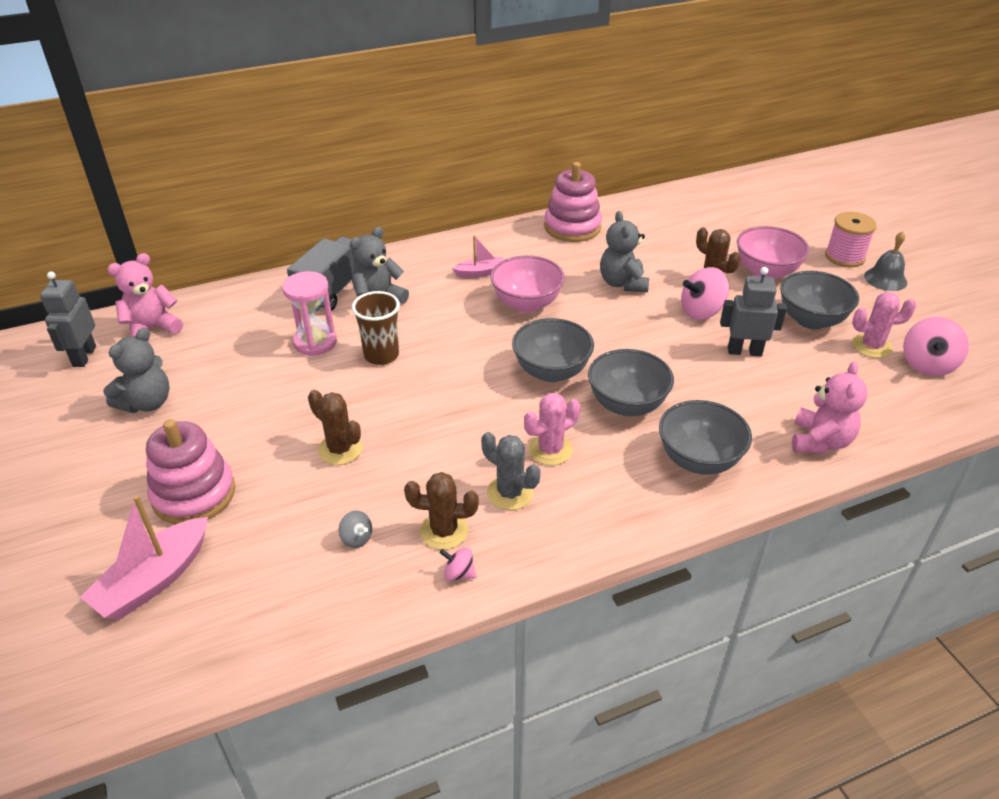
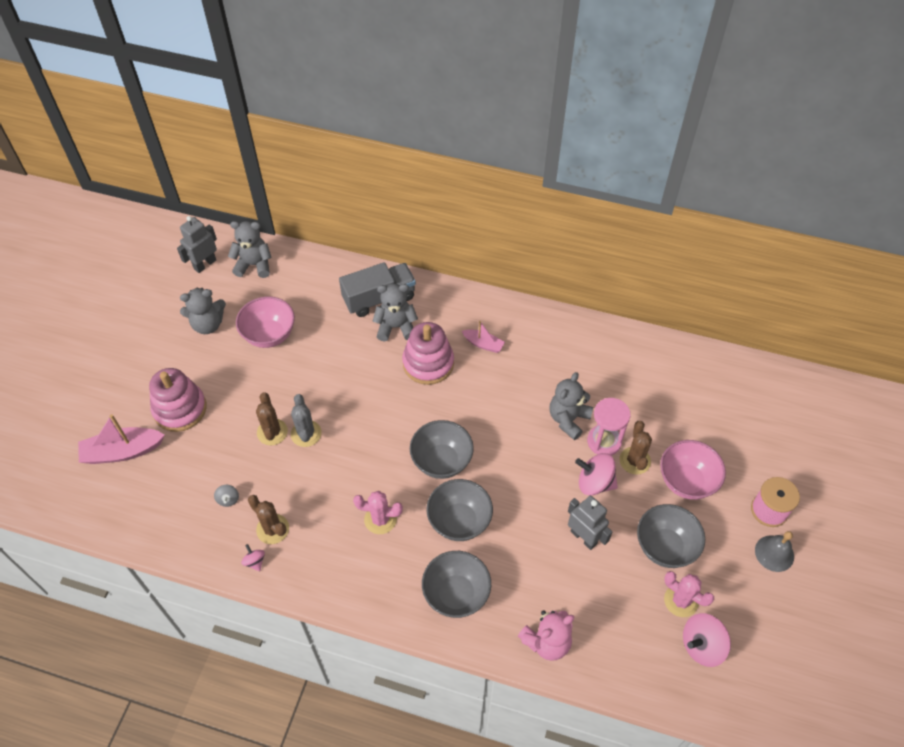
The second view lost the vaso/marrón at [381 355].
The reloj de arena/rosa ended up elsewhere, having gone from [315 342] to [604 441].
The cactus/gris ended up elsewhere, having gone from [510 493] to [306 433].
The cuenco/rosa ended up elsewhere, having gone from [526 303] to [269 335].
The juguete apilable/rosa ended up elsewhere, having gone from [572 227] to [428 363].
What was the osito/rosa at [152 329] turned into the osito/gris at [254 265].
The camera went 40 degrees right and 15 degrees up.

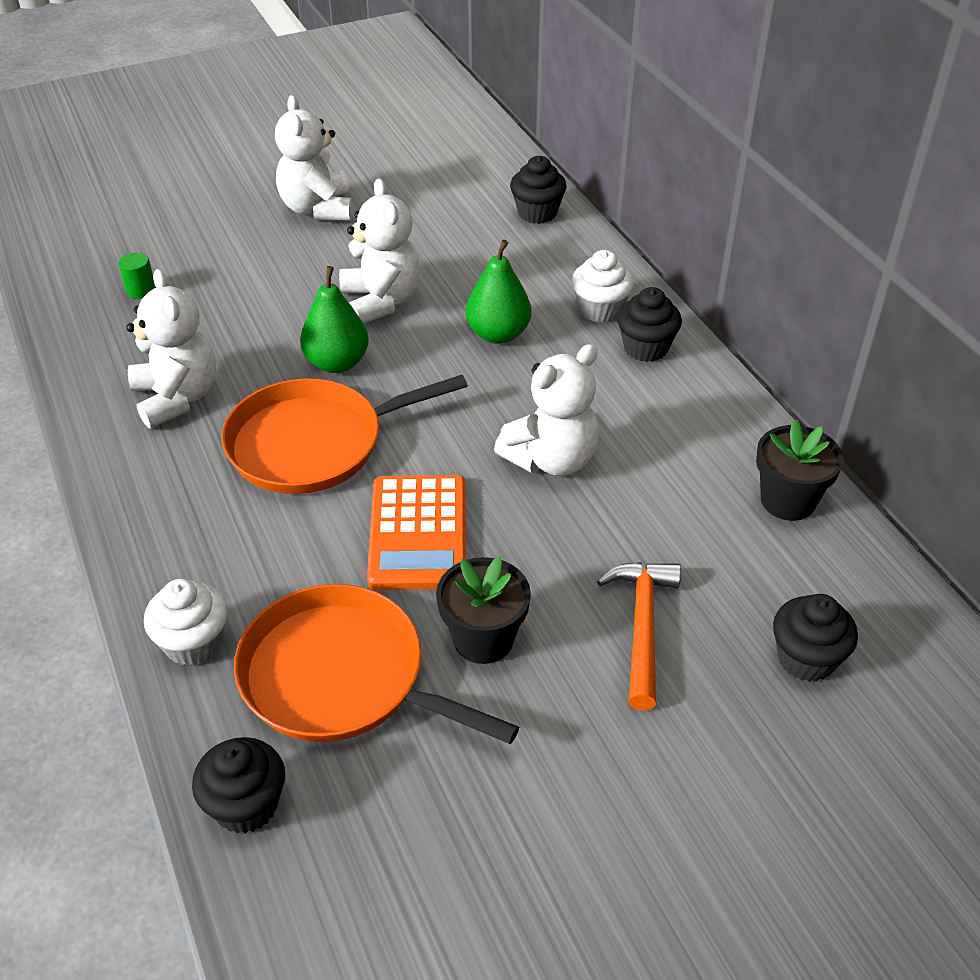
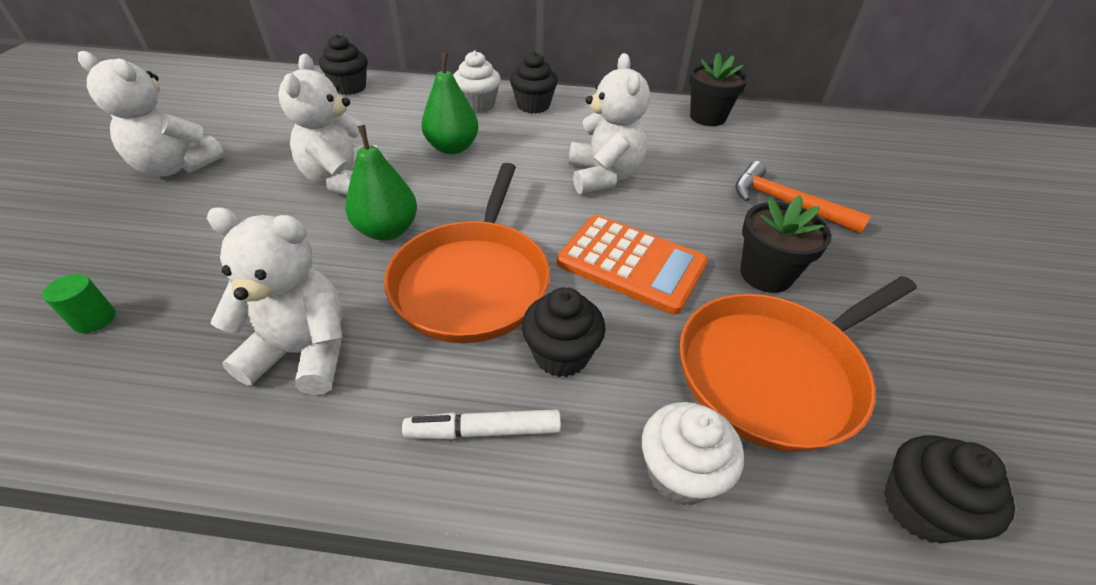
The second view gained the rotulador/blanco at [483 431].
The magdalena/negro ended up elsewhere, having gone from [806 658] to [561 355].
The osito/blanco at [381 301] ended up facing another way, 105 degrees counterclockwise from before.
The camera went 60 degrees left and 0 degrees up.

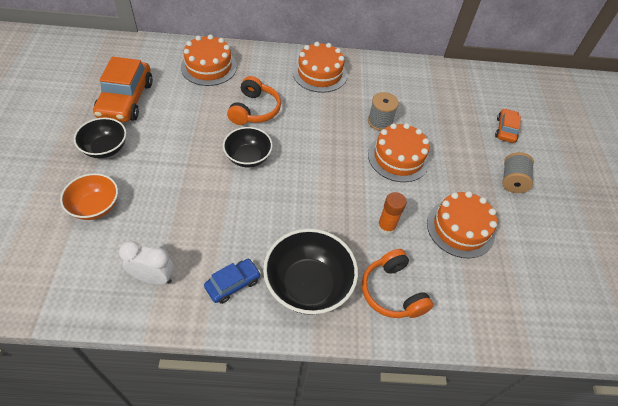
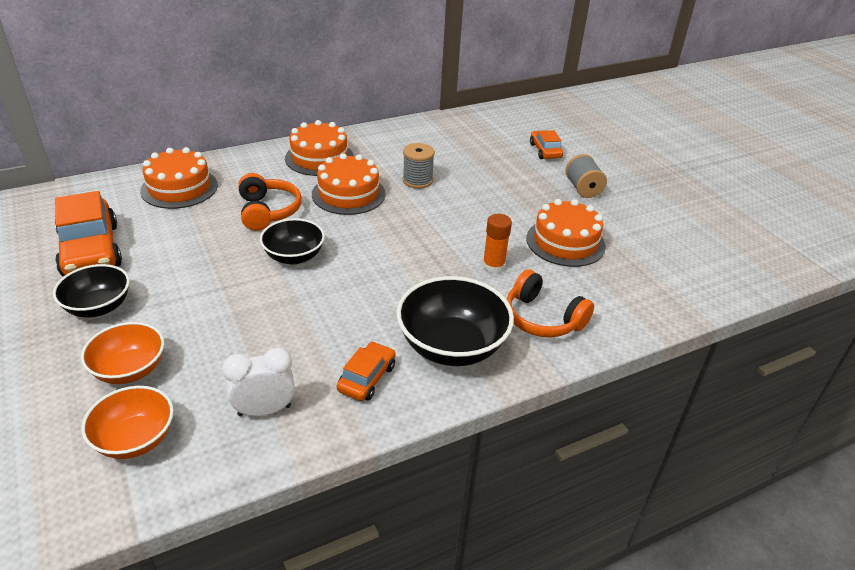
The second view gained the cuenco/naranja at [135 439].
The tarta/naranja ended up elsewhere, having gone from [398 157] to [348 194].
What was the coche/azul at [233 284] turned into the coche/naranja at [367 378].
The camera went 25 degrees left and 15 degrees down.

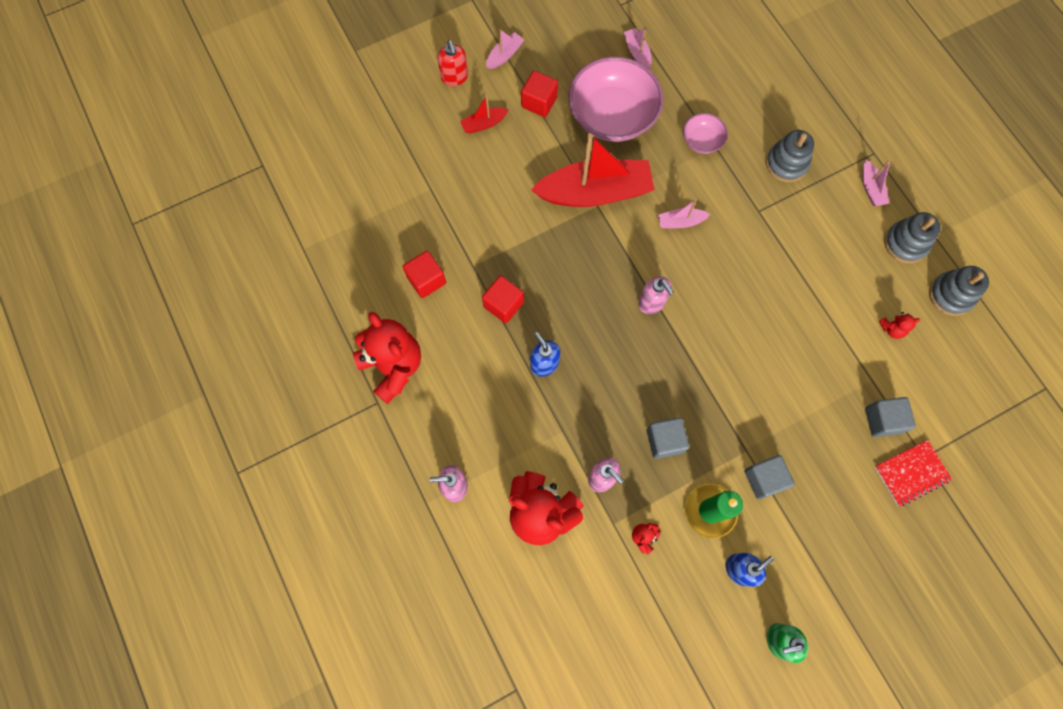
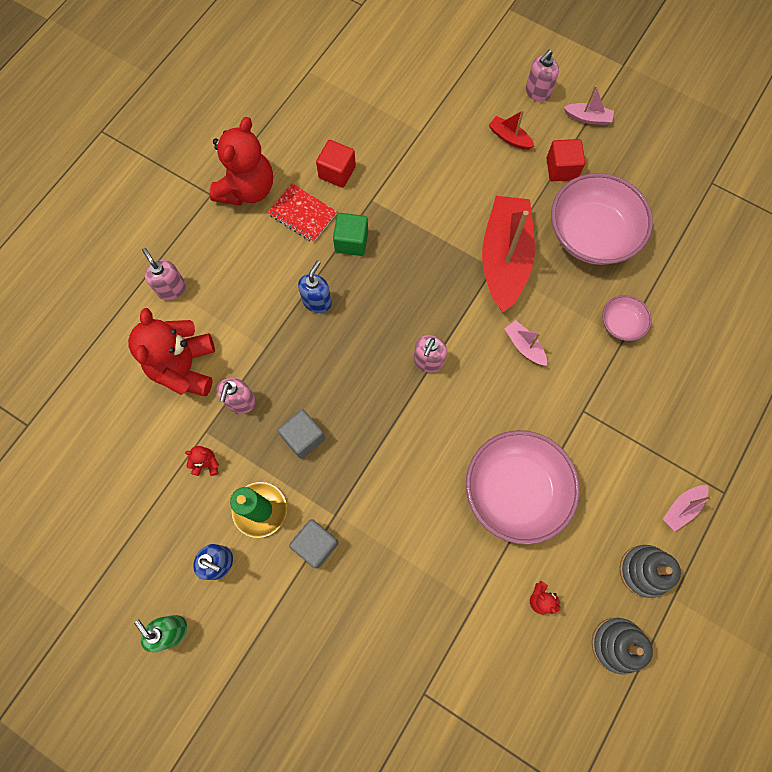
The second view lost the barco/rosa at [637 53].
The second view lost the juguete apilable/gris at [786 163].
The second view lost the cubo/gris at [882 420].
The second view gained the cuenco/rosa at [515 491].
The cuaderno/rojo ended up elsewhere, having gone from [911 473] to [302 214].
What was the dispensador de jabón/rojo at [454 77] turned into the dispensador de jabón/rosa at [537 92].
What was the cubo/rojo at [503 304] turned into the cubo/verde at [351 242].
The barco/rojo at [594 192] ended up facing another way, 135 degrees counterclockwise from before.
The camera went 60 degrees right and 0 degrees up.

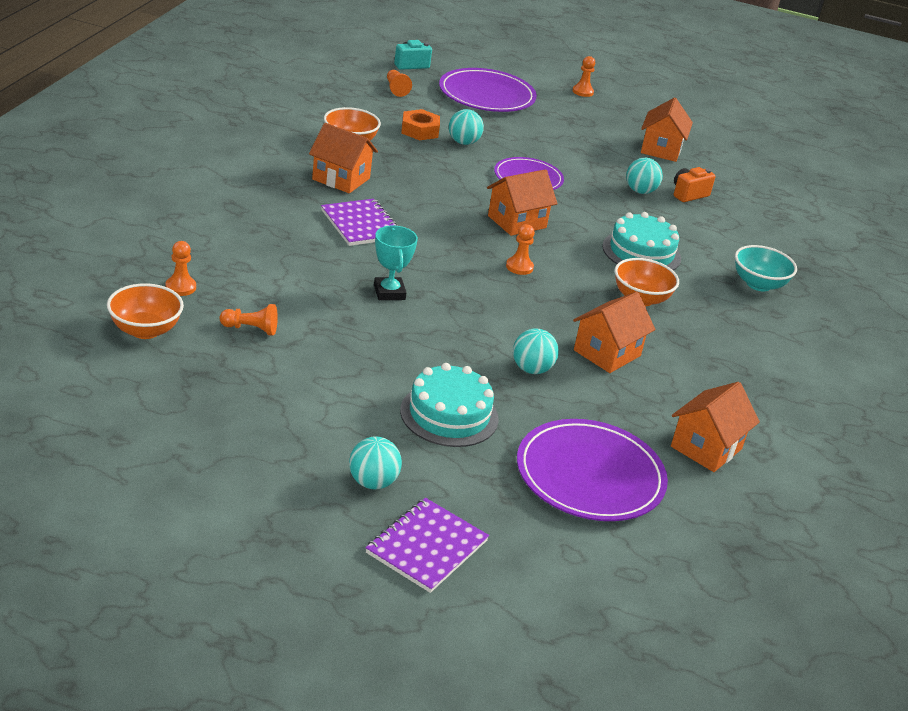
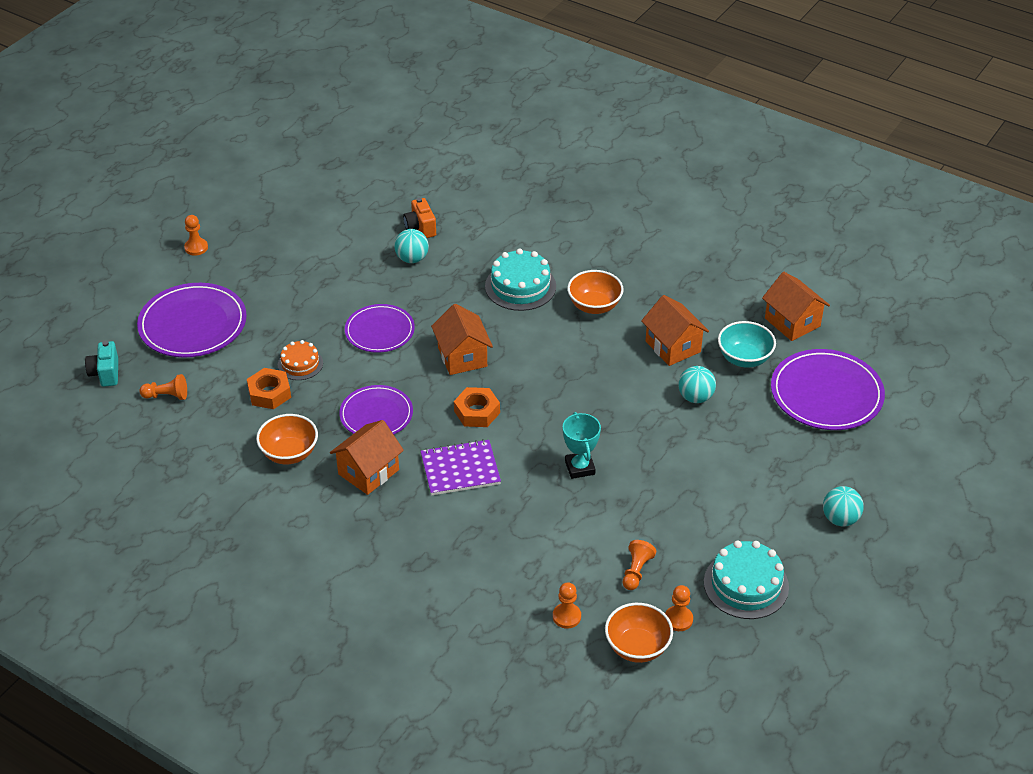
The second view lost the cuaderno/morado at [427 547].
The second view lost the casa/naranja at [661 149].
The second view gained the plato/morado at [376 414].
The second view gained the tuerca/naranja at [477 412].
The tarta/turquesa ended up elsewhere, having gone from [449 414] to [746 584].
The peón/naranja ended up elsewhere, having gone from [519 267] to [678 619].
The cuenco/turquesa ended up elsewhere, having gone from [758 284] to [744 358].
Where the pelota/turquesa stood at [463 142], the tarta/naranja came to stand at [300 364].
The trofeo/turquesa at [389 292] ended up facing another way, 75 degrees clockwise from before.
The camera went 70 degrees left and 10 degrees up.

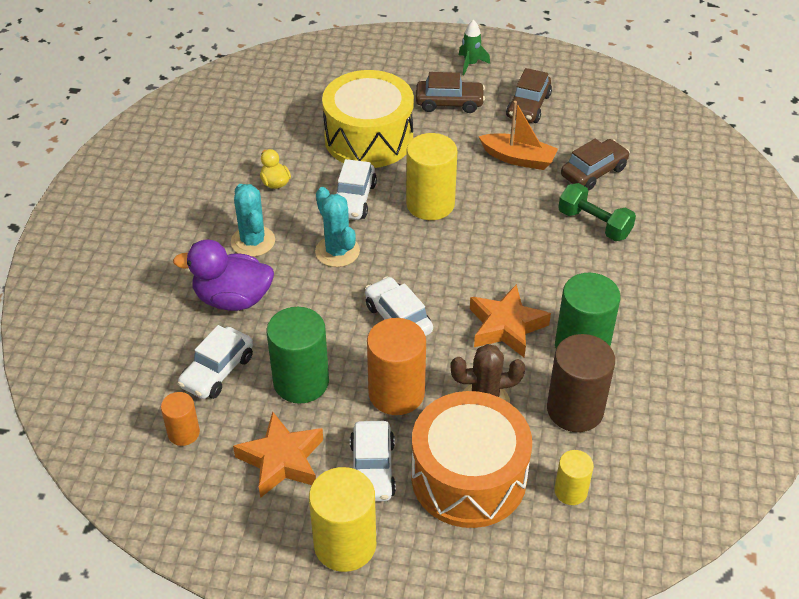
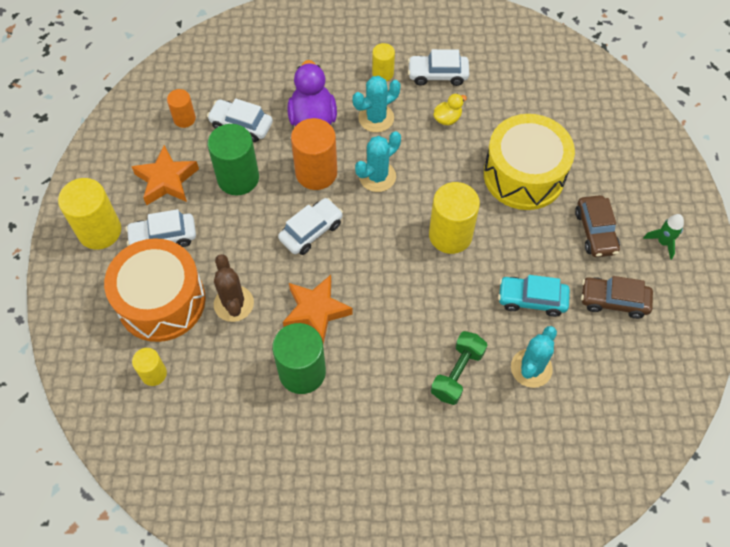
The second view lost the cilindro/marrón at [575 410].
The second view gained the cilindro/amarillo at [383 73].
The coche/blanco ended up elsewhere, having gone from [353 199] to [437 75].
The cilindro/naranja ended up elsewhere, having gone from [396 393] to [316 173].
Where the barco/naranja stood at [518 158], the coche/turquesa came to stand at [531 299].
Where the coche/marrón stood at [593 172], the cactus/turquesa came to stand at [531 368].
The camera went 80 degrees right and 15 degrees up.

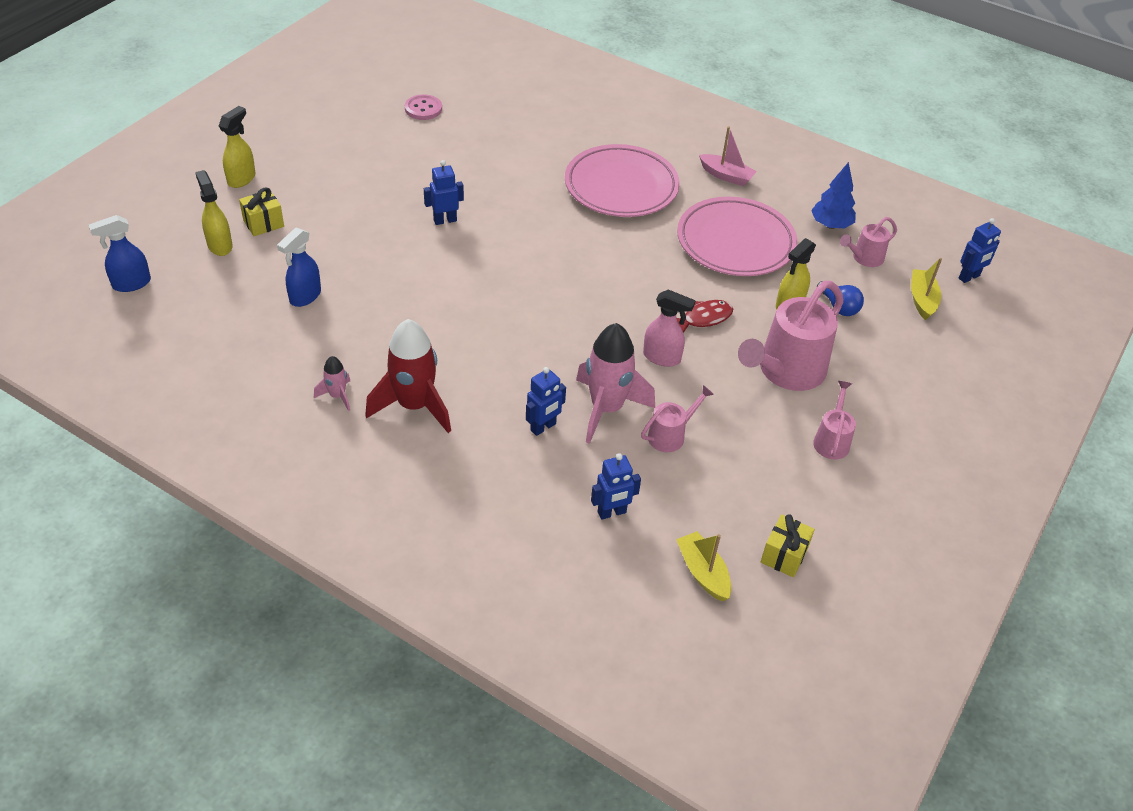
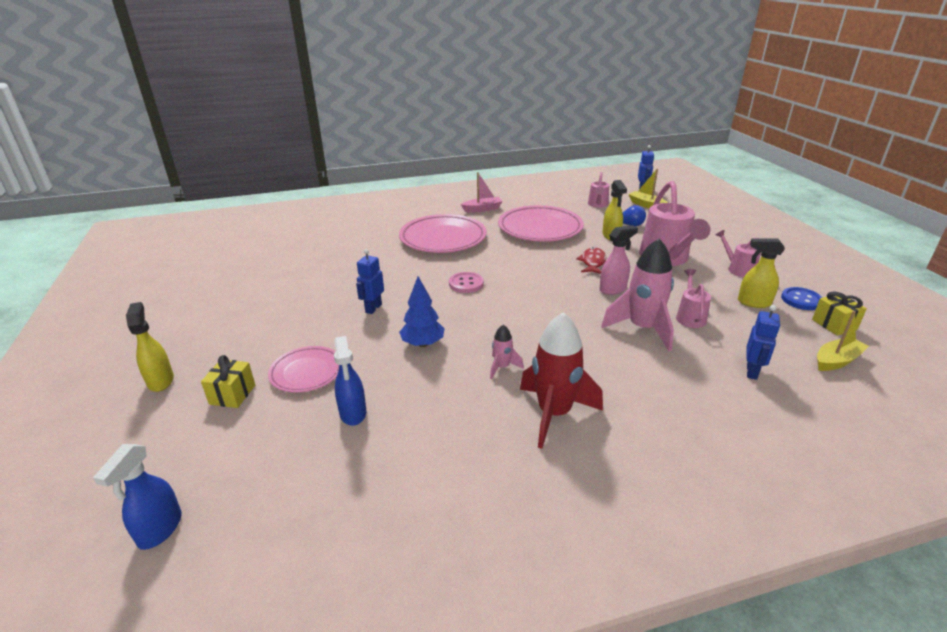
The second view lost the robot/azul at [543 427].
The second view gained the plato/rosa at [307 372].
The second view gained the botón/azul at [801 300].
The pulverizador/amarillo ended up elsewhere, having gone from [219 245] to [753 302].
The cohete/rosa ended up elsewhere, having gone from [337 396] to [502 367].
The botón/rosa ended up elsewhere, having gone from [423 109] to [466 284].
The árbol/azul ended up elsewhere, having gone from [830 225] to [423 344].
The barco/amarillo at [703 572] ended up facing another way, 135 degrees clockwise from before.
The camera went 45 degrees left and 15 degrees down.

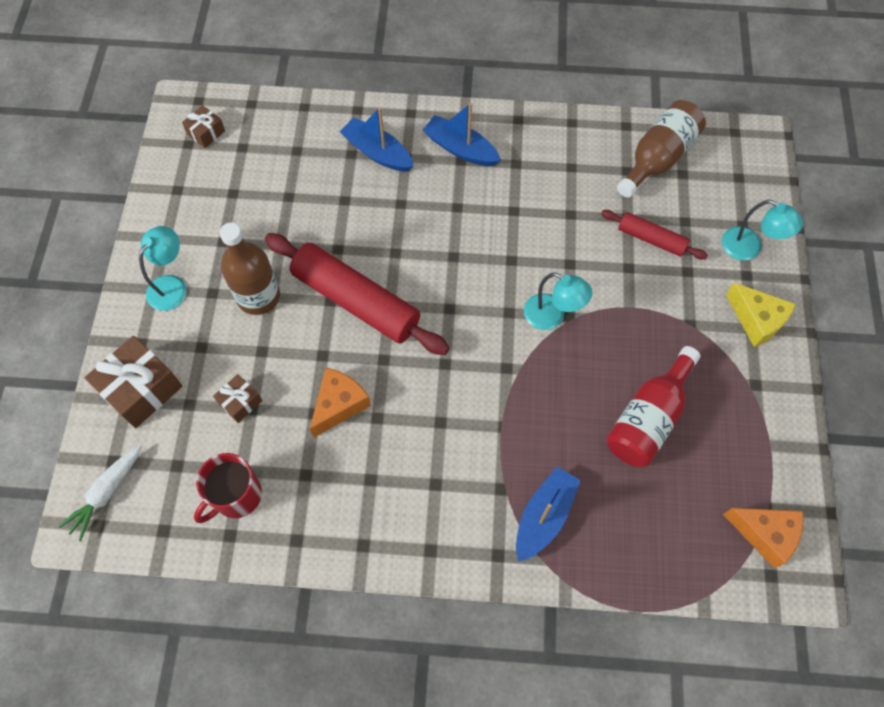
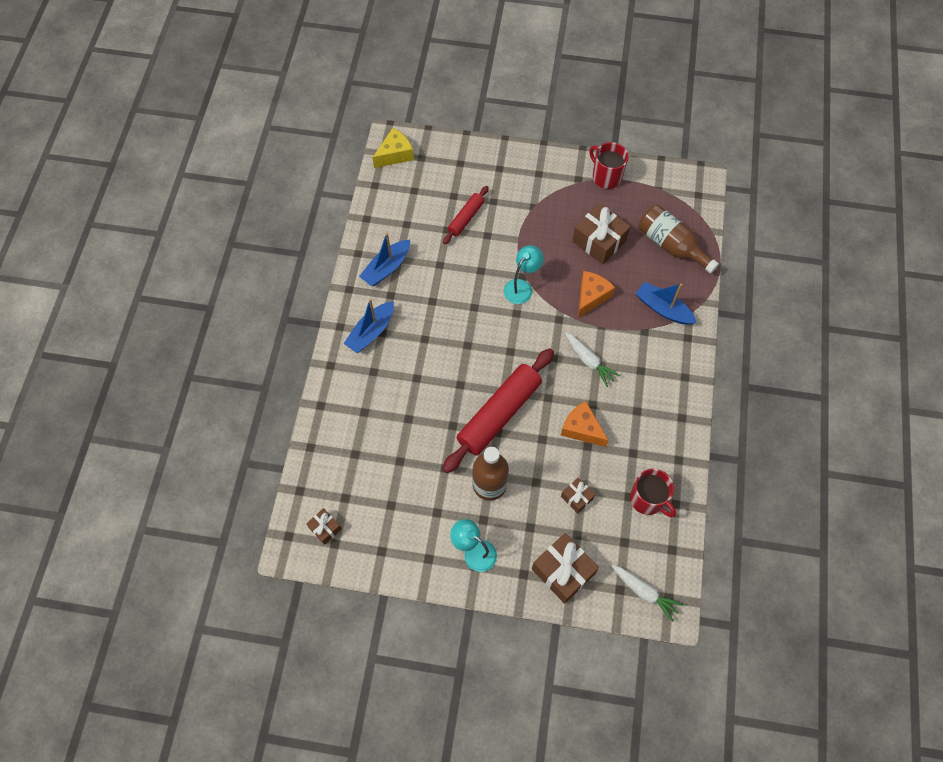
The second view lost the lámpara/turquesa at [749 248].
The second view gained the zanahoria/blanco at [589 361].
The second view gained the taza/rojo at [606 176].
The barco/azul ended up elsewhere, having gone from [377 152] to [386 268].
The botella/marrón ended up elsewhere, having gone from [657 158] to [671 245].
The queso/naranja ended up elsewhere, having gone from [765 534] to [591 297].
The queso/amarillo ended up elsewhere, having gone from [756 320] to [395 154].
Where the botella/rojo stood at [648 418], the regalo/marrón came to stand at [599 241].
The camera went 85 degrees left and 0 degrees up.

